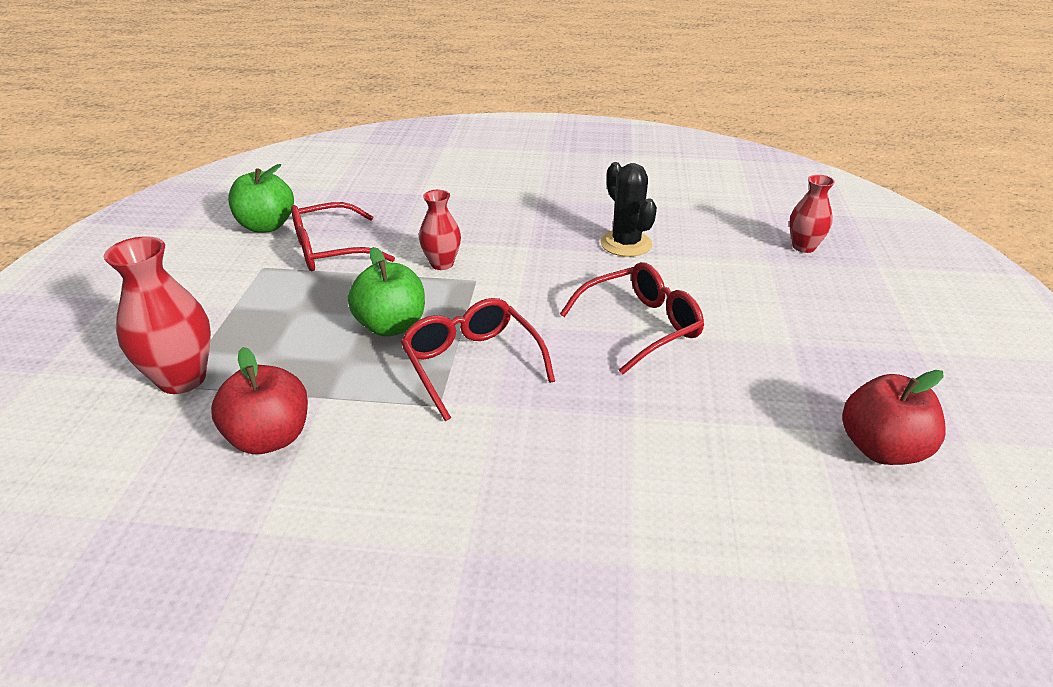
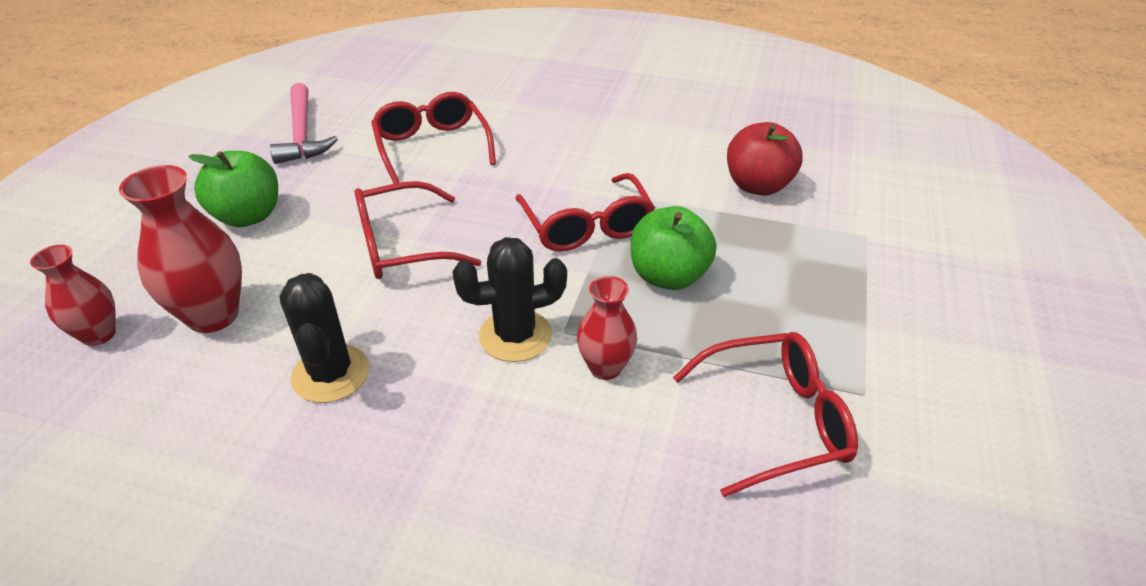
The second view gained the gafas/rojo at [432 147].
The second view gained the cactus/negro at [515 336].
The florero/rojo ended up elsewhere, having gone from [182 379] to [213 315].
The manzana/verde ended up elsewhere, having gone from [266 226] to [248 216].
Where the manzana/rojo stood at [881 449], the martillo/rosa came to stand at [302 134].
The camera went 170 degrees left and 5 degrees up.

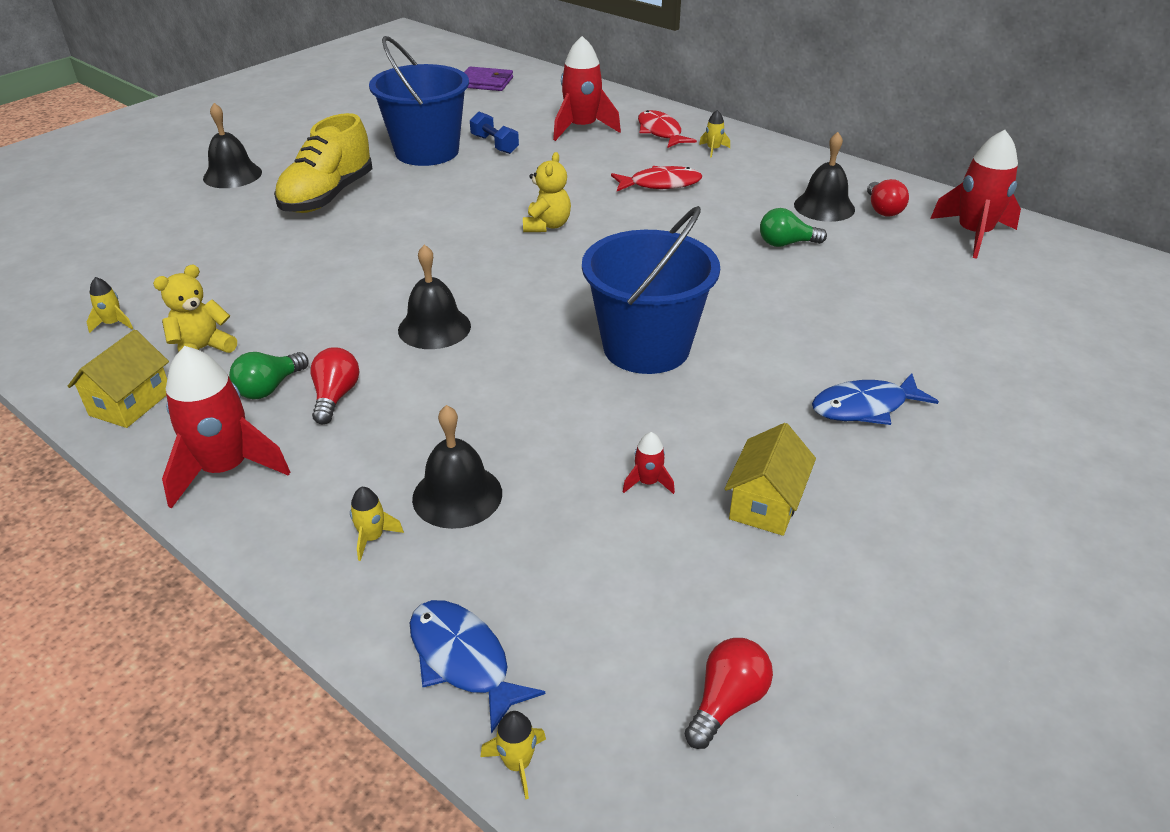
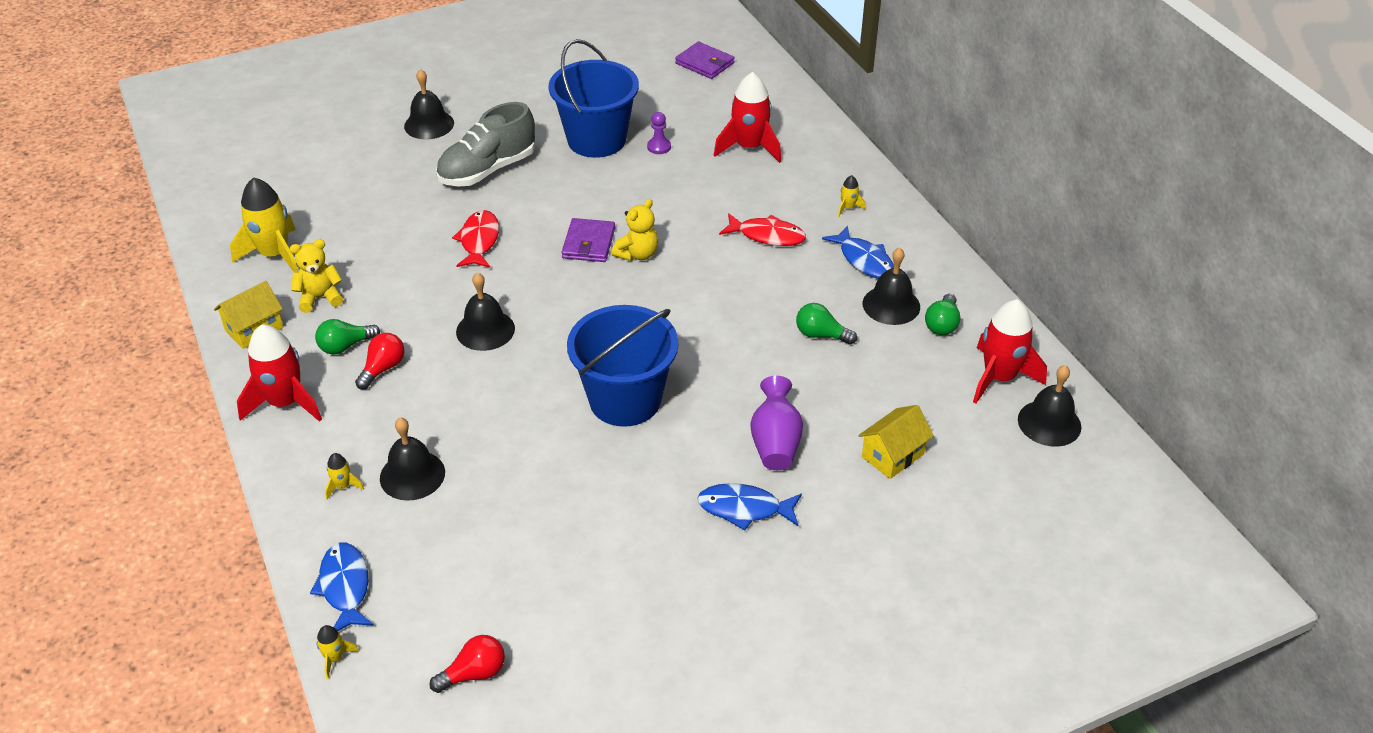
The second view lost the cohete/rojo at [648 482].
The second view gained the cartera/morado at [589 243].
The second view gained the florero/morado at [775 443].
The second view gained the pez/azul at [864 260].
The second view gained the campana/negro at [1049 423].
The pez/rojo ended up elsewhere, having gone from [660 132] to [479 241].
The casa/amarillo ended up elsewhere, having gone from [765 504] to [892 455].
Where the mancuerna/azul stood at [494 144], the peón/morado came to stand at [659 147].
What was the zapato/amarillo at [327 196] turned into the zapato/gris at [487 170].
What was the bombilla/rojo at [883 209] turned into the bombilla/verde at [942 324].
The size of the cohete/amarillo at [113 324] changed by a factor of 2.29.
The camera went 25 degrees right and 5 degrees up.

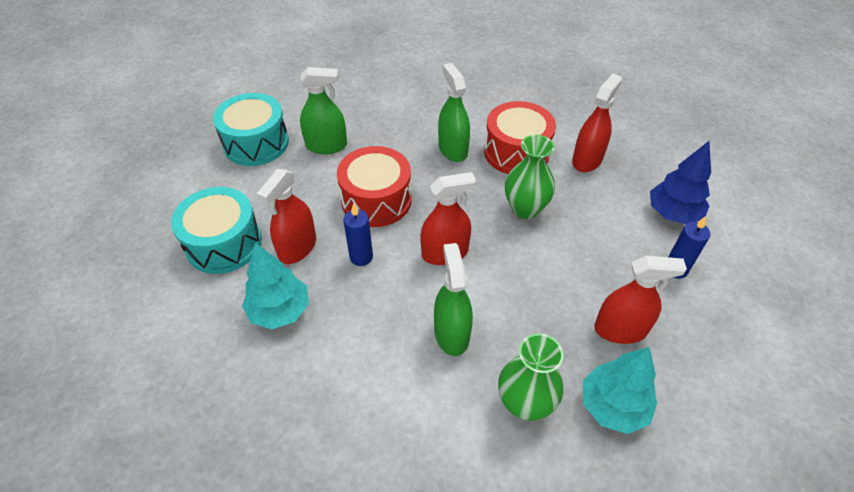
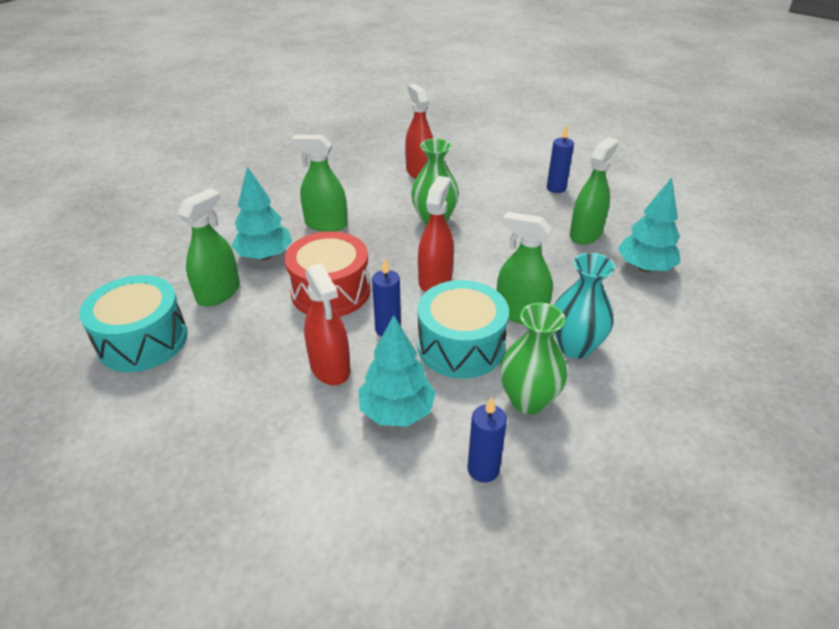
The second view lost the tambor/rojo at [516 152].
The second view lost the árbol/azul at [673 214].
The second view gained the árbol/turquesa at [265 256].
The second view gained the vela/azul at [483 469].
The second view gained the florero/turquesa at [575 347].
The tambor/turquesa ended up elsewhere, having gone from [224 243] to [460 346].
The florero/verde ended up elsewhere, having gone from [524 404] to [528 400].
What was the pulverizador/rojo at [620 330] turned into the pulverizador/verde at [585 234].
The camera went 55 degrees left and 10 degrees down.

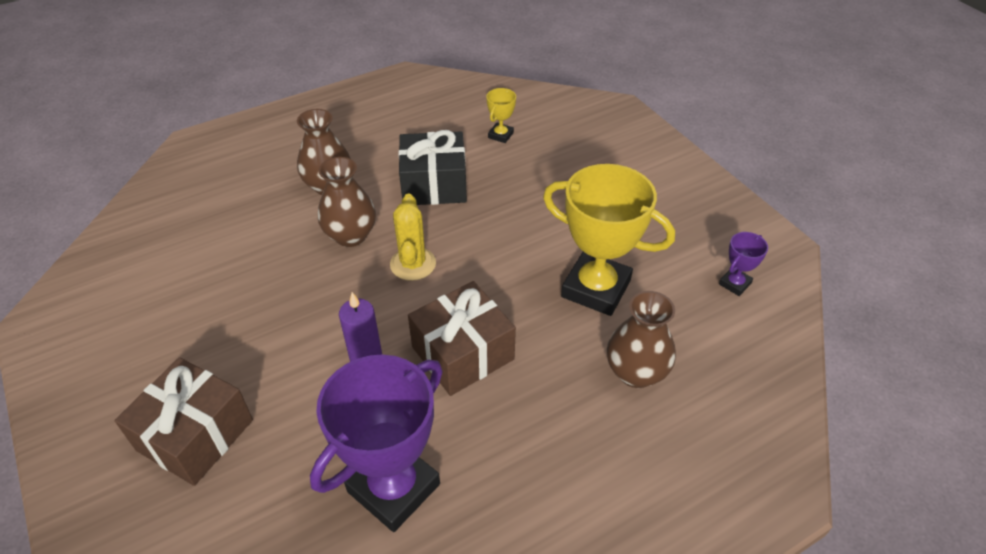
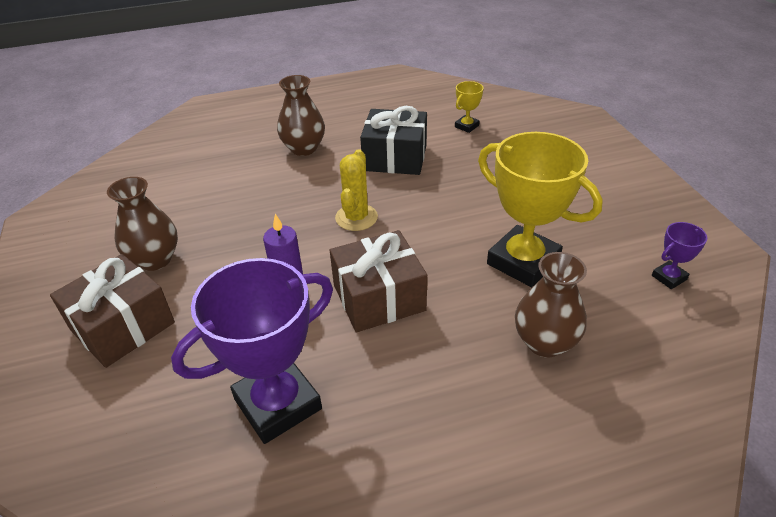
The florero/marrón ended up elsewhere, having gone from [351 236] to [155 259].
The camera went 15 degrees right and 5 degrees down.

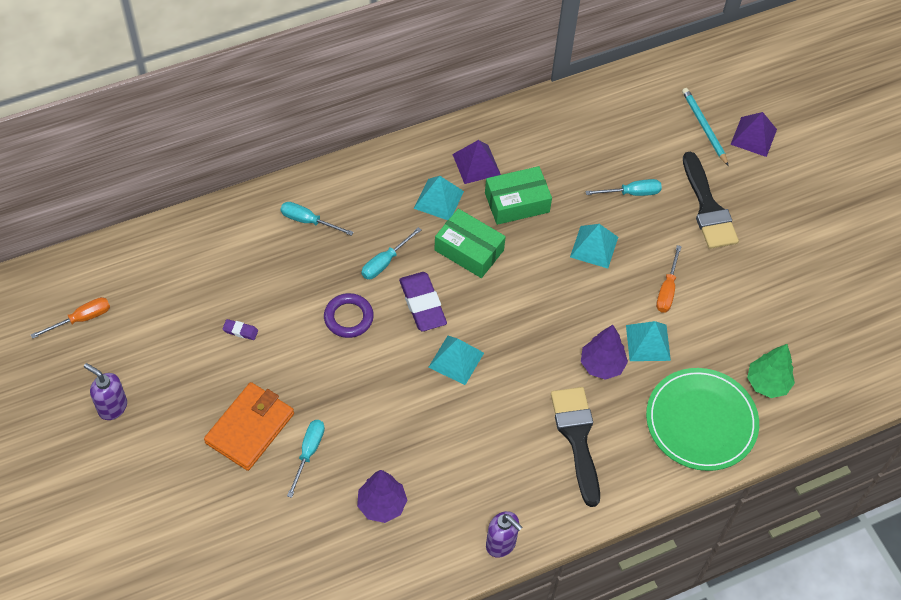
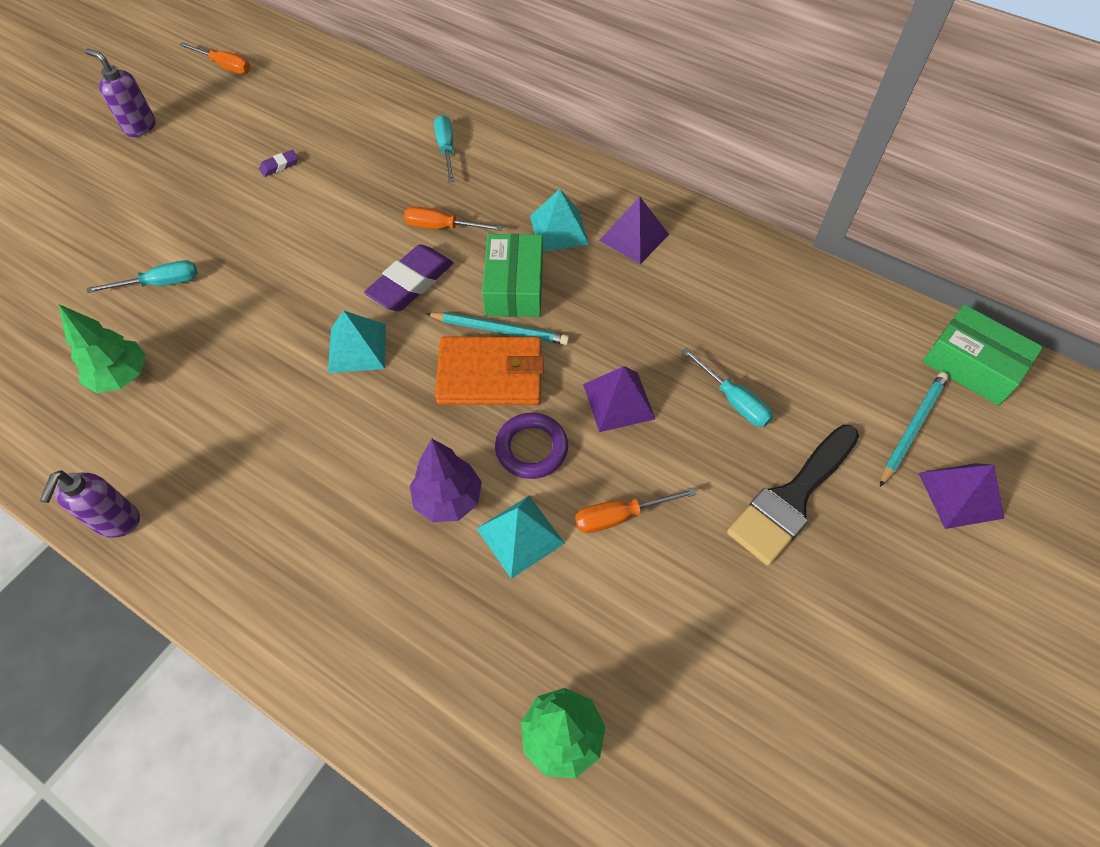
The second view lost the pincel/negro at [577 438].
The second view lost the plato/verde at [701 421].
The second view gained the lápiz/turquesa at [500 330].
The cartera/naranja ended up elsewhere, having gone from [250 428] to [490 375].
The anillo/morado ended up elsewhere, having gone from [348 317] to [531 448].
The caja/verde ended up elsewhere, having gone from [517 202] to [971 365].
What was the árbol/morado at [382 505] turned into the árbol/verde at [122 377].
What was the destornillador/turquesa at [385 262] turned into the destornillador/naranja at [442 227].
What was the pirámide/turquesa at [594 247] turned into the pirámide/morado at [619 401].
The dispensador de jabón/morado at [112 407] ended up facing another way, 60 degrees counterclockwise from before.
The goma de borrar/morado at [240 331] ended up facing another way, 75 degrees clockwise from before.
The camera went 60 degrees right and 0 degrees up.

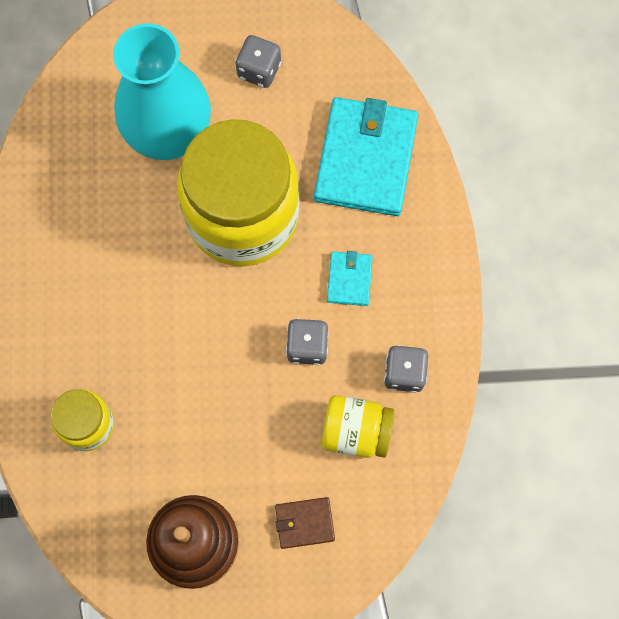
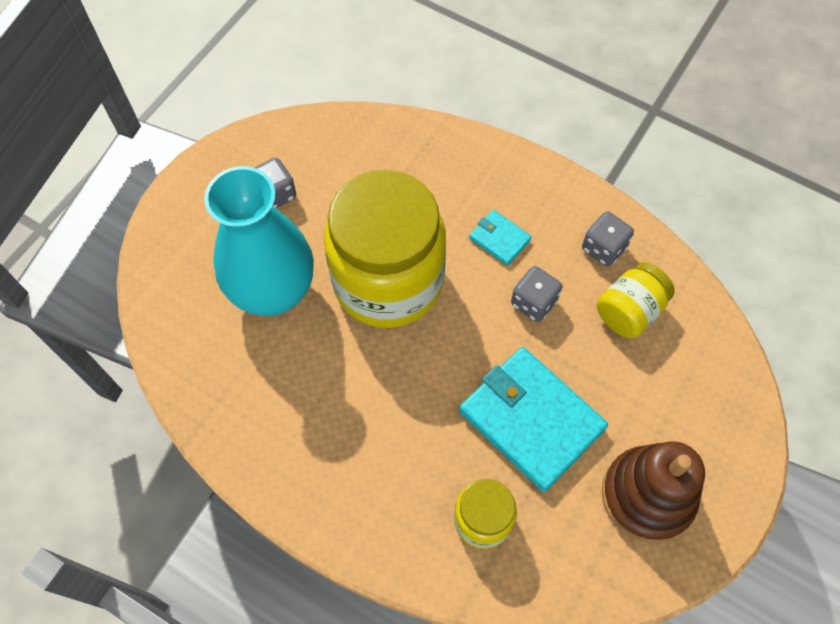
The second view lost the cartera/marrón at [304 523].
The cartera/turquesa ended up elsewhere, having gone from [366 159] to [531 420].
The camera went 55 degrees left and 10 degrees down.

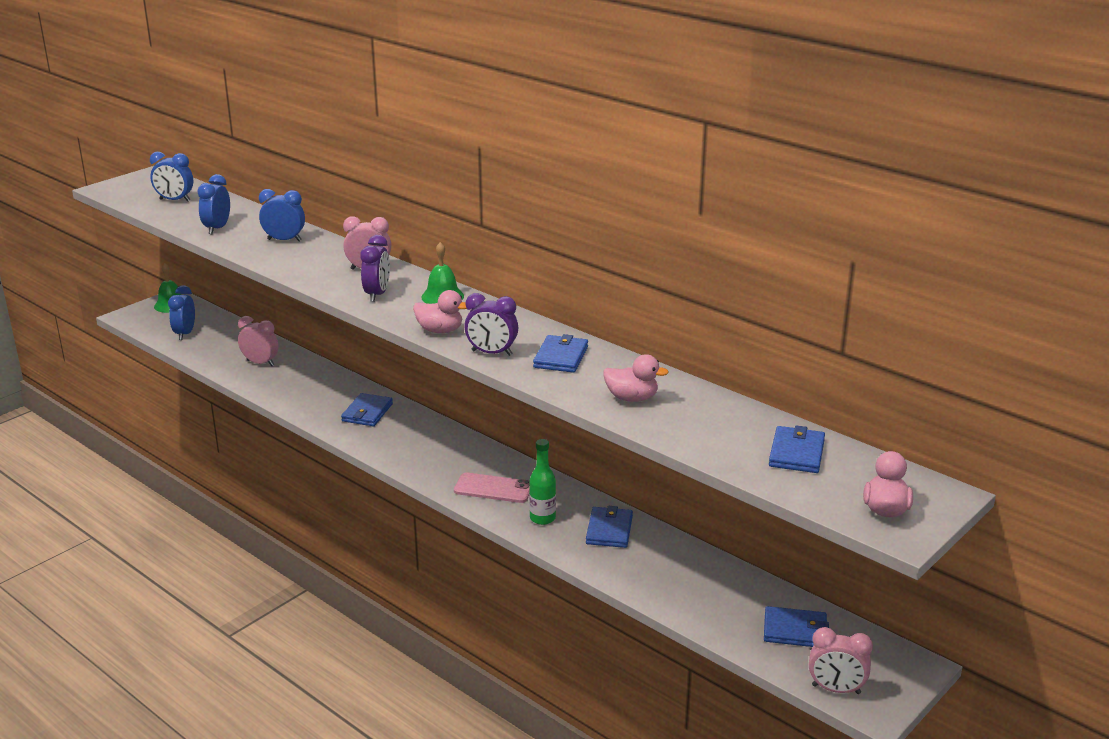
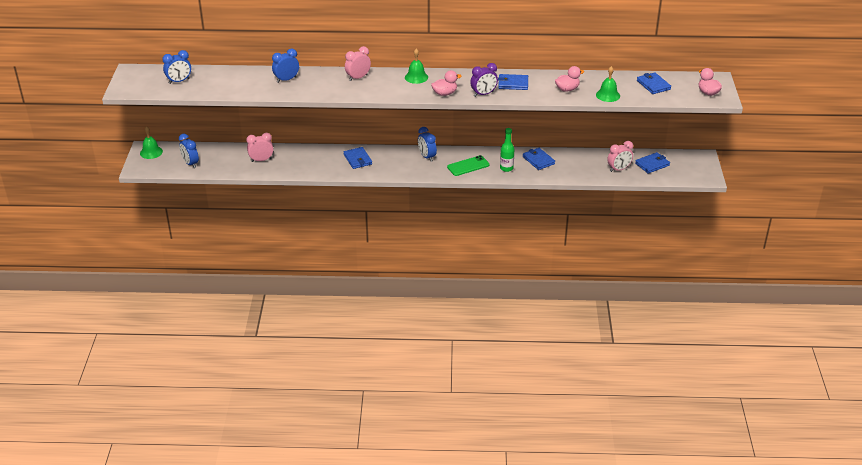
The second view lost the despertador/morado at [377 294].
The second view gained the campana/verde at [608 95].
The despertador/azul ended up elsewhere, having gone from [217 228] to [427 157].
The despertador/rosa ended up elsewhere, having gone from [836 689] to [618 169].
What was the móvil/rosa at [493 488] turned into the móvil/verde at [468 166].
The cartera/azul at [561 357] ended up facing another way, 60 degrees counterclockwise from before.
The camera went 40 degrees left and 10 degrees up.

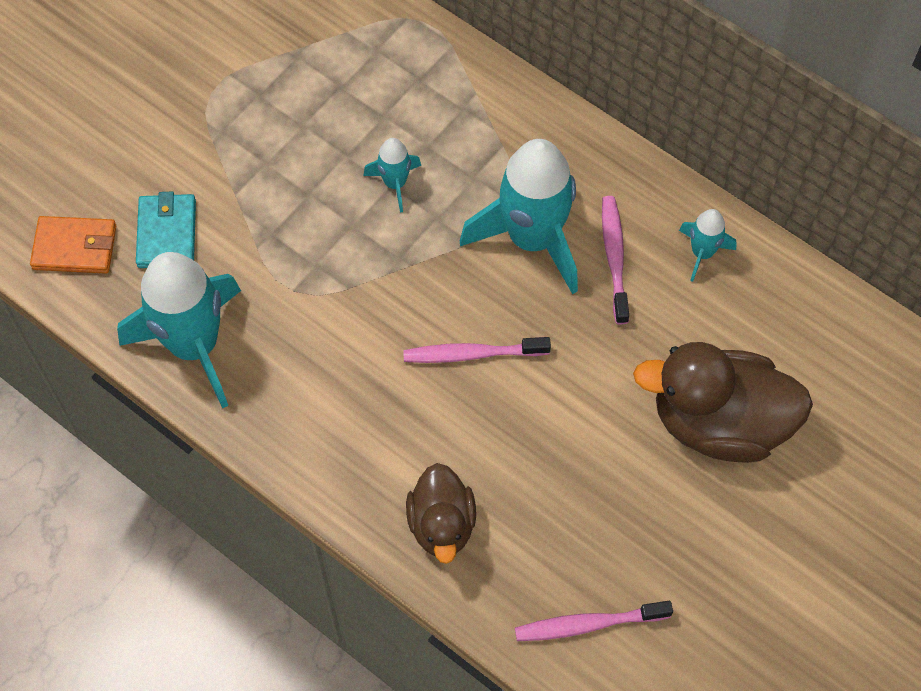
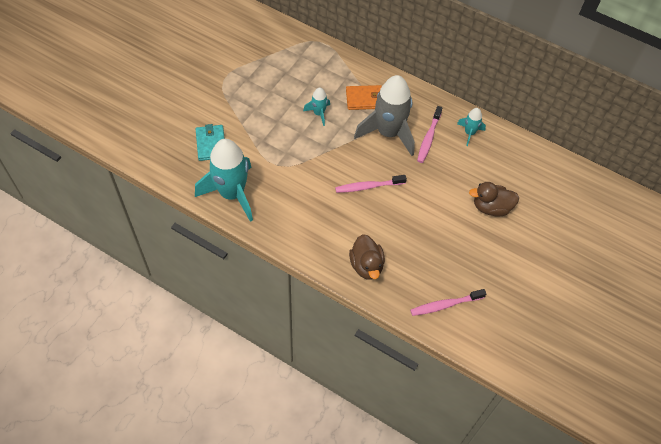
The cartera/naranja ended up elsewhere, having gone from [75 247] to [364 99].
What was the cohete/turquesa at [532 239] turned into the cohete/gris at [388 133].
The cepillo de dientes/rosa at [614 257] ended up facing another way, 150 degrees counterclockwise from before.
The size of the pato/marrón at [719 423] changed by a factor of 0.60.
The camera went 10 degrees left and 5 degrees down.

